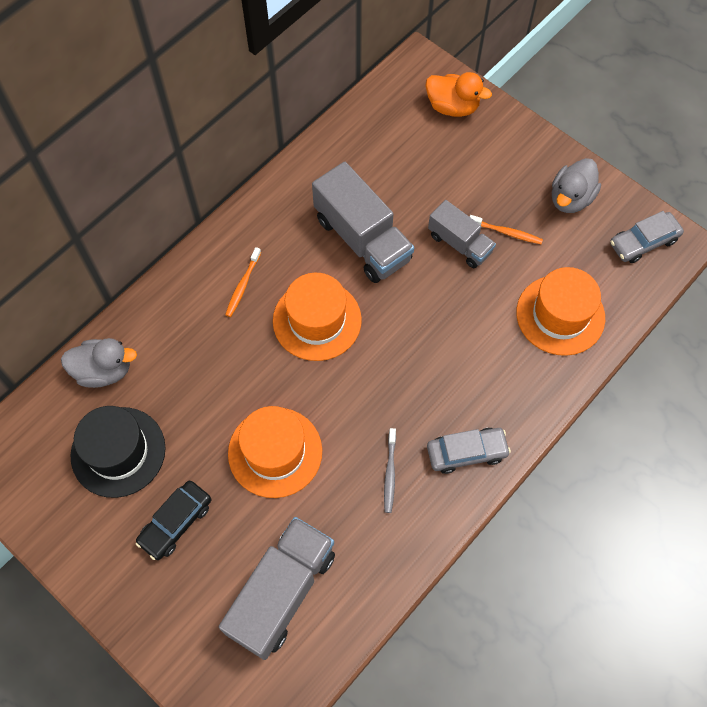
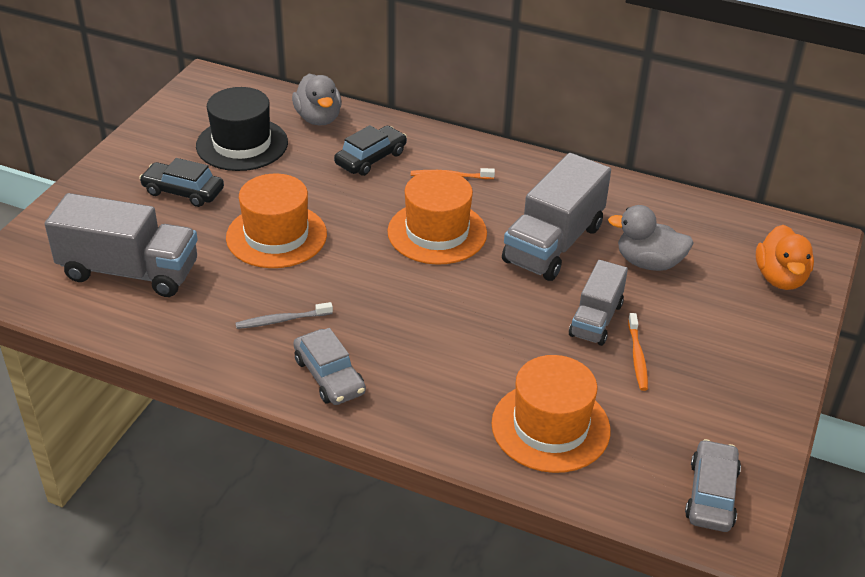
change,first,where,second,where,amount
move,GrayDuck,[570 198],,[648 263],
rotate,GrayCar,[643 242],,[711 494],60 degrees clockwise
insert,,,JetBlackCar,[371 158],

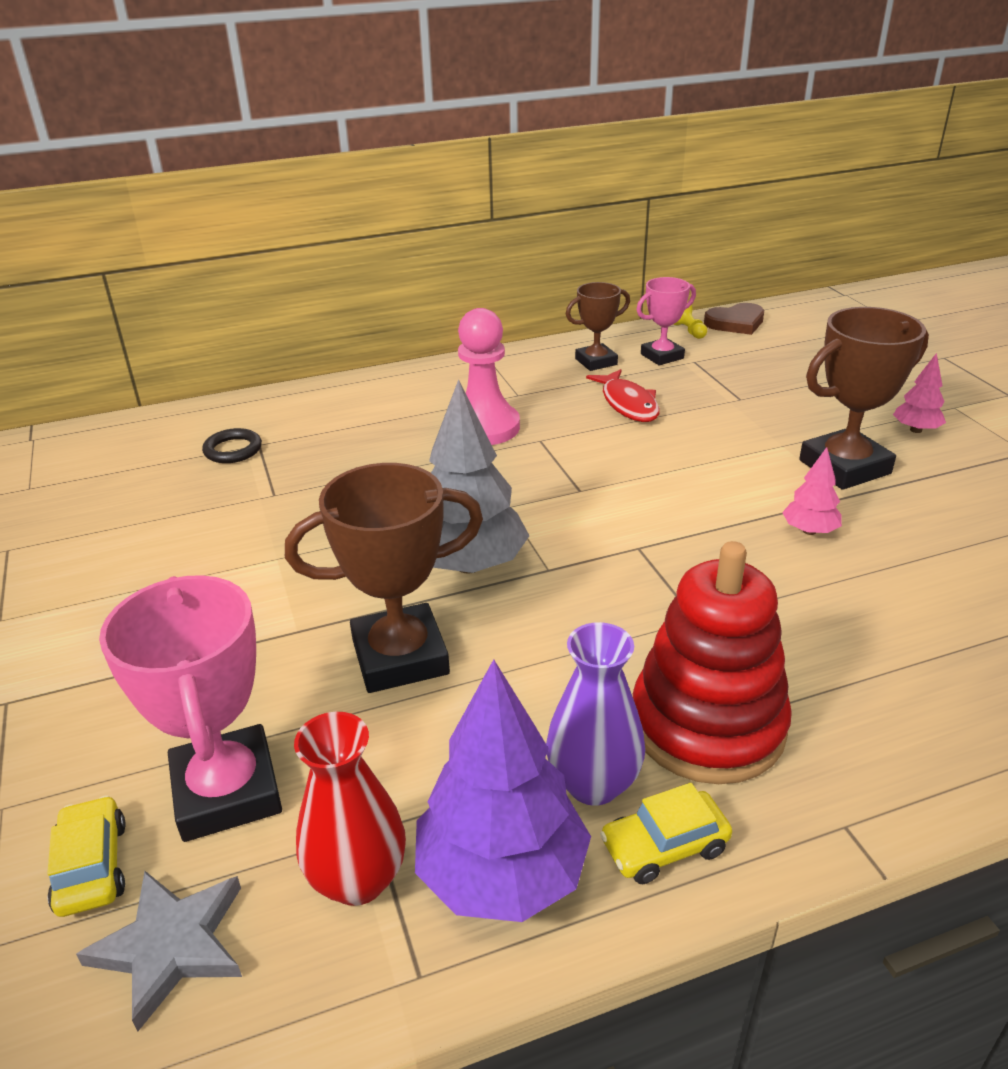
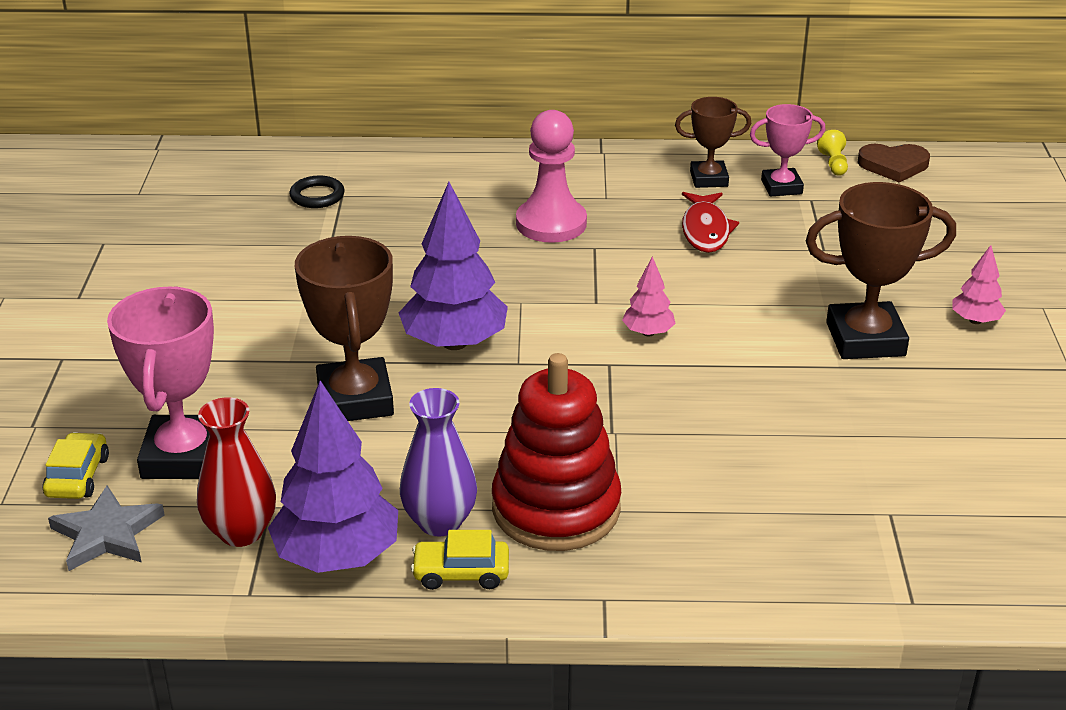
change,first,where,second,where,amount
recolor,GrayTree,[468 564],PurpleTree,[454 343],
move,RosyTree,[809 531],,[648 333],
rotate,DarkBrownTrophy,[400 657],,[355 399],75 degrees clockwise

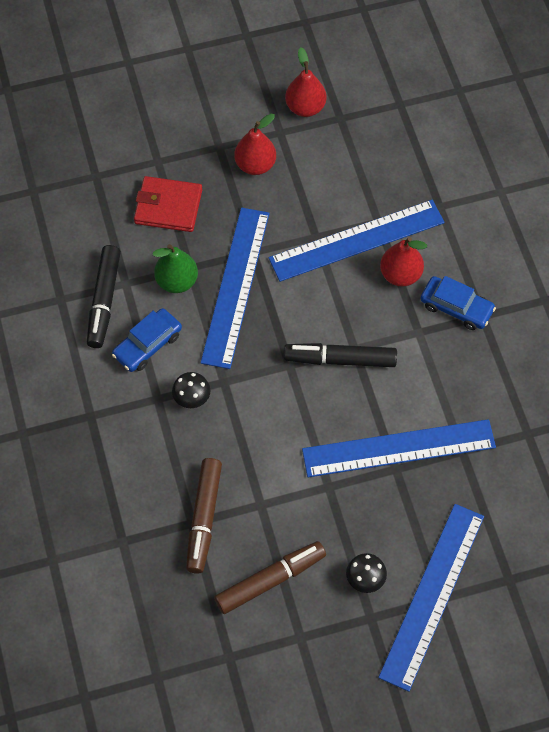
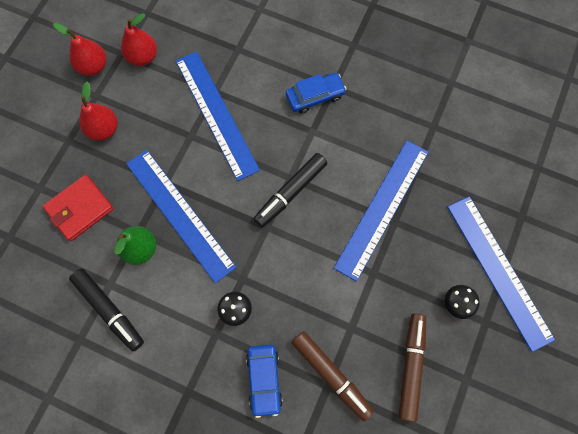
change,first,where,second,where,amount
rotate,RoyalBlueStraightedge,[356 240],,[216 114],45 degrees counterclockwise
move,RedPear,[400 275],,[143 57],
move,RoyalBlueCar,[147 345],,[264 379],

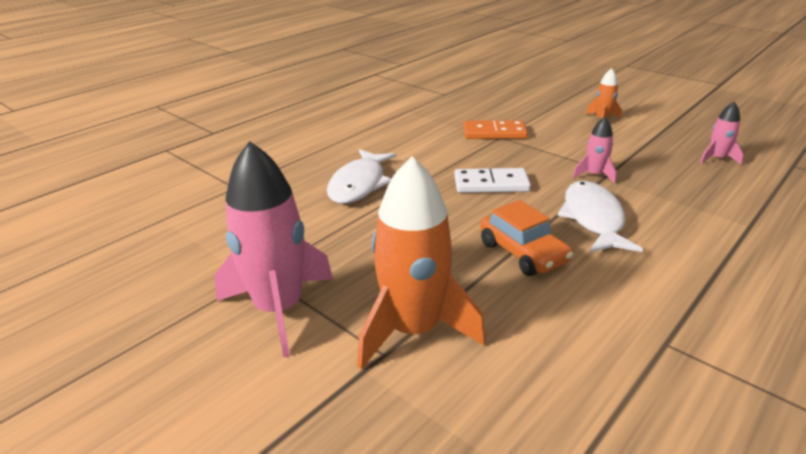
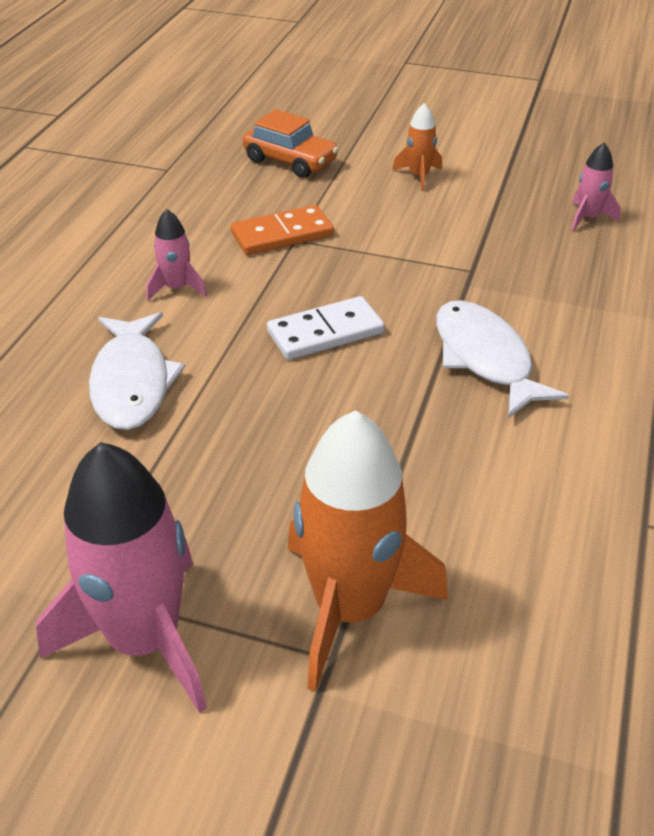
change,first,where,second,where,amount
move,RosyRocket,[594 175],,[177 288],
move,OrangeColouredCar,[523 253],,[290 161],

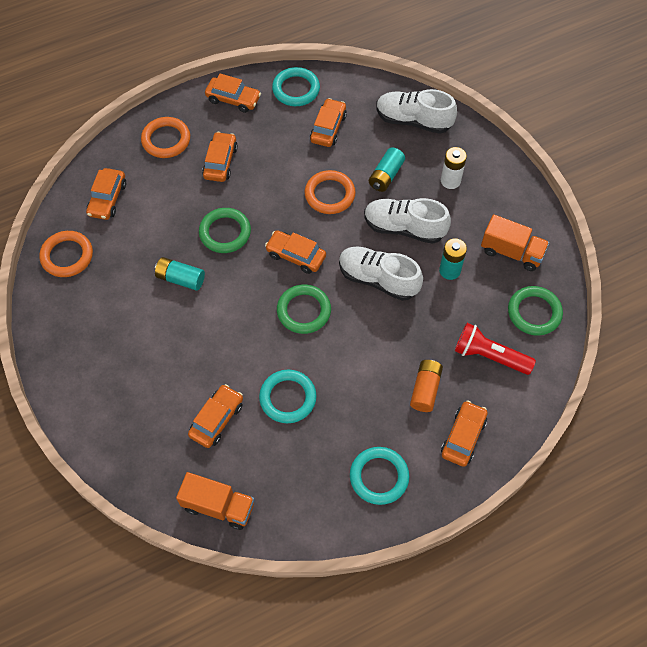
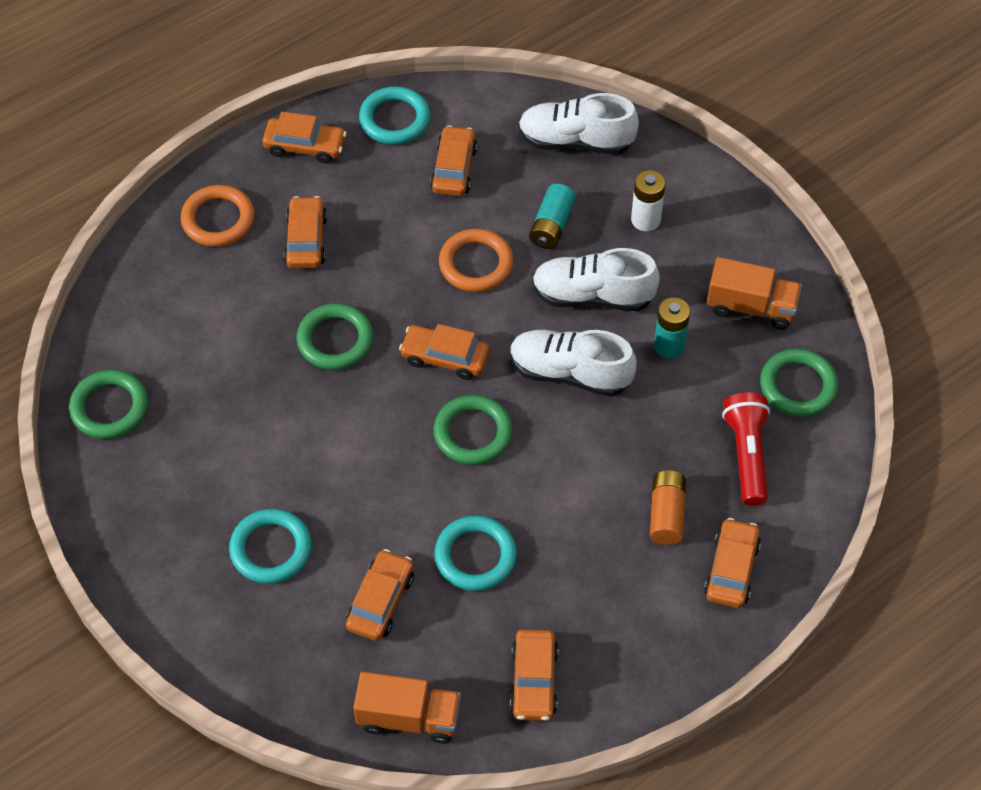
change,first,where,second,where,amount
move,OrangeColouredCar,[108 199],,[534 681],
recolor,OrangeColouredRing,[67 256],LeafGreenRing,[109 407],
delete,TealBattery,[180 279],,,
rotate,RedFlashlight,[489 356],,[746 454],75 degrees clockwise
move,TealRing,[379 477],,[271 549],

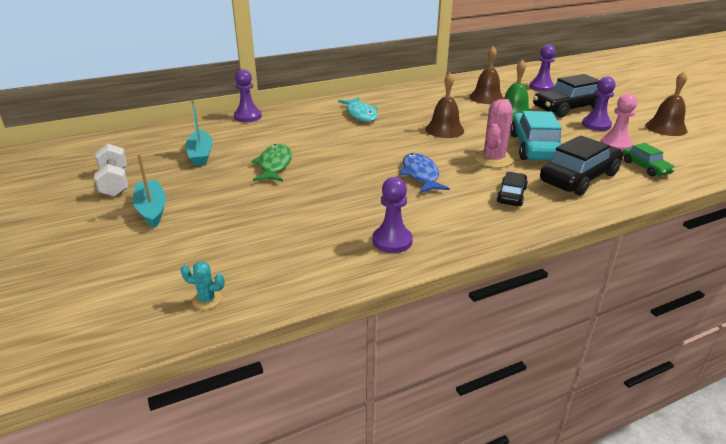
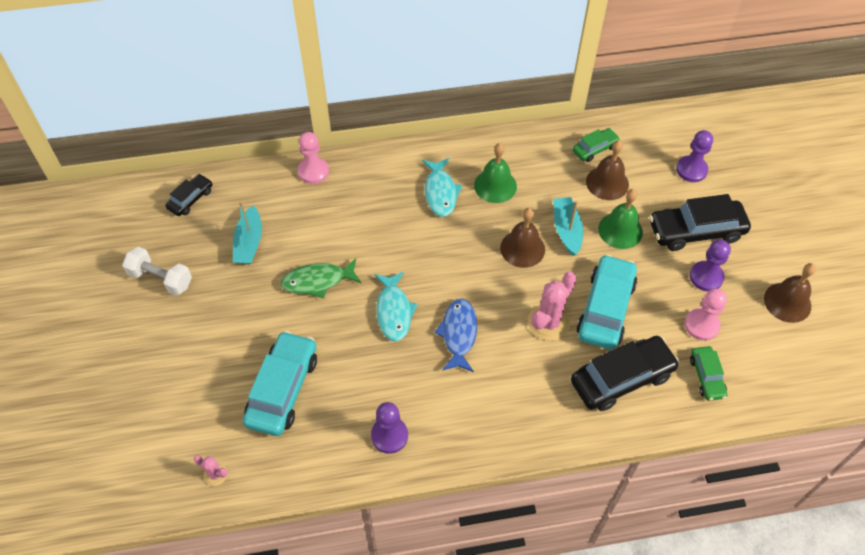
change,first,where,second,where,amount
recolor,PurpleGamePawn,[248 117],RosyGamePawn,[313 171],
rotate,WhiteFreeWeight,[115 183],,[161 279],60 degrees counterclockwise
rotate,LeafGreenFishFigure,[274 165],,[317 281],120 degrees counterclockwise
move,TealSailboat,[151 209],,[566 230],
move,JetBlackCar,[511 195],,[191 199],
recolor,TealSaguaroCactus,[207 300],RosySaguaroCactus,[215 474],
insert,,,LeafGreenCar,[595 149],
insert,,,LeafGreenSchoolBell,[495 185],
insert,,,TealFishFigure,[394 311],
insert,,,TealCar,[283 389],

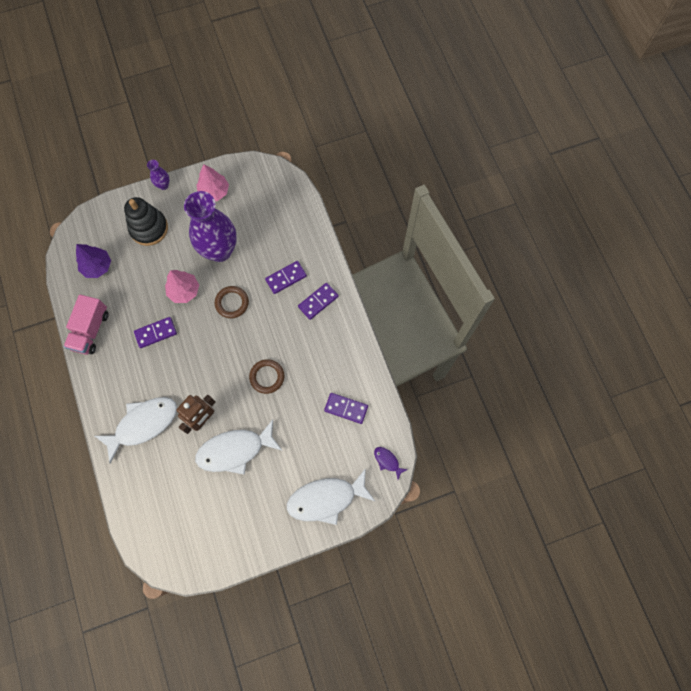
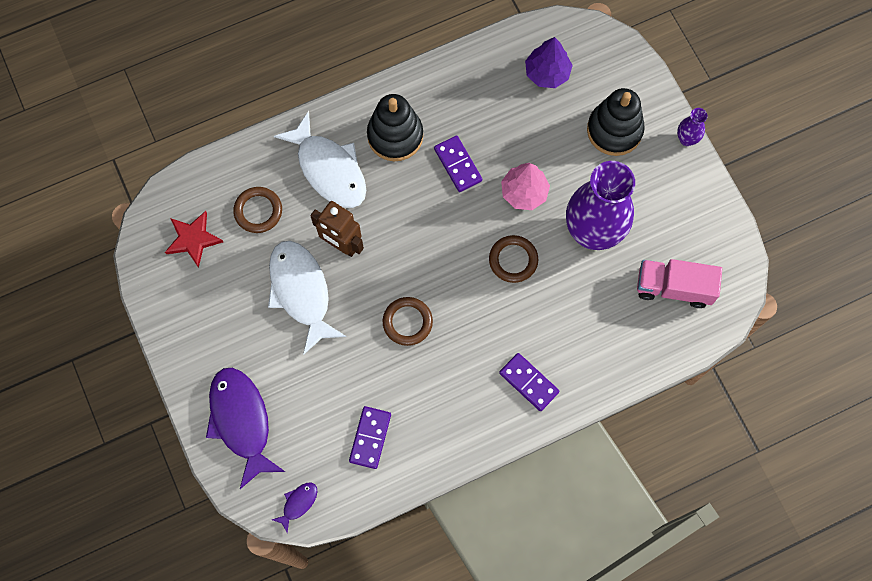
change,first,where,second,where,amount
delete,RosyTree,[214 192],,,
delete,PurpleDominoPiece,[286 278],,,
move,RosyLorry,[90 330],,[673 287],
recolor,WhiteFishFigure,[326 499],PurpleFishFigure,[241 421],
insert,,,JetBlackStackingToy,[395 136],
insert,,,DarkBrownRing,[258 211],
insert,,,RedFivePointedStar,[193 239],

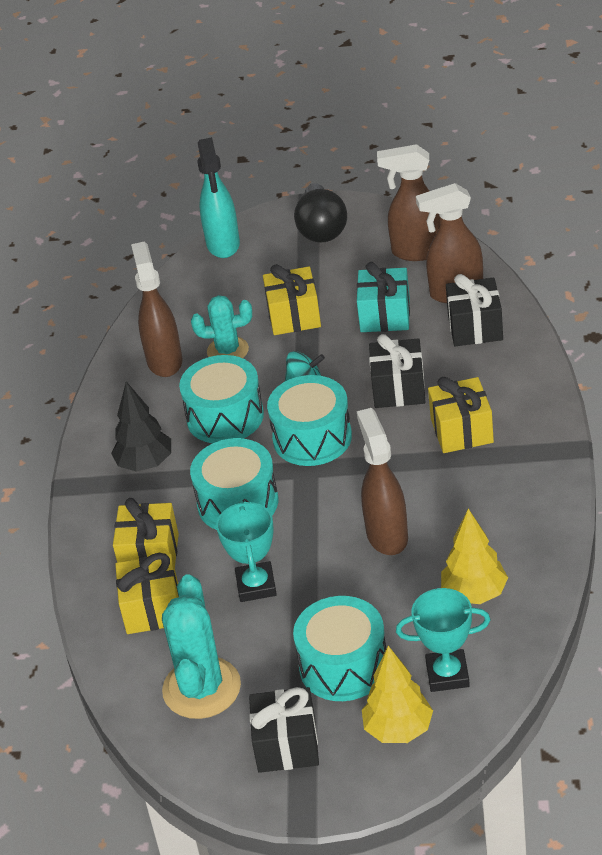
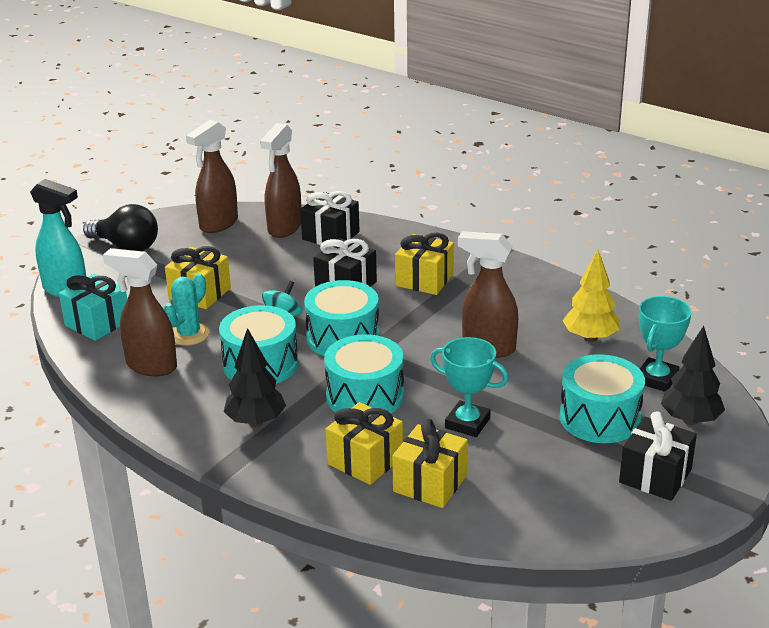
change,first,where,second,where,amount
move,TealGift,[385 315],,[97 323],
delete,TealSaguaroCactus,[201 688],,,
recolor,YellowTree,[398 730],JetBlackTree,[690 420],

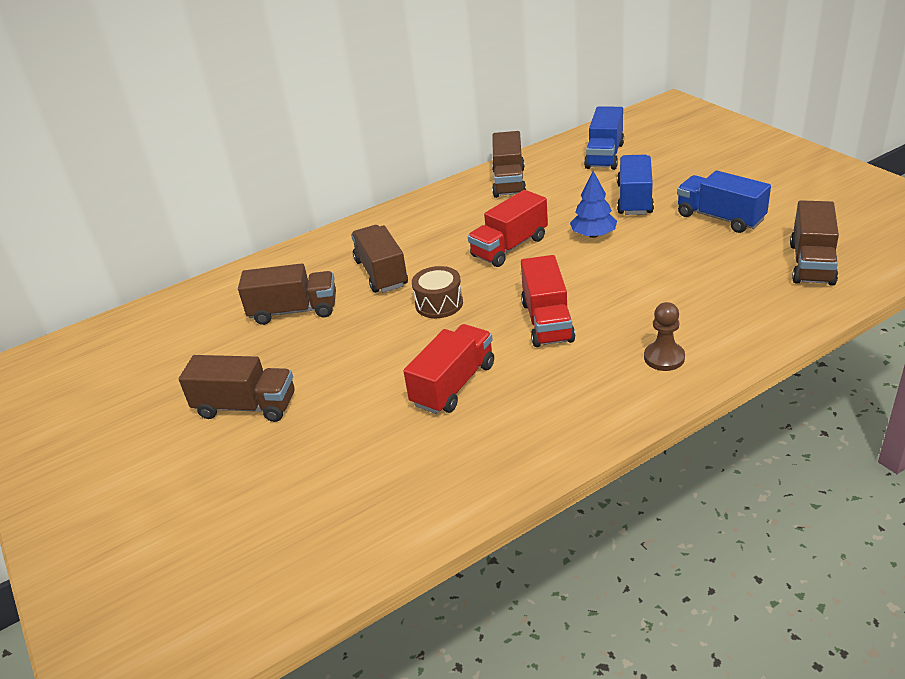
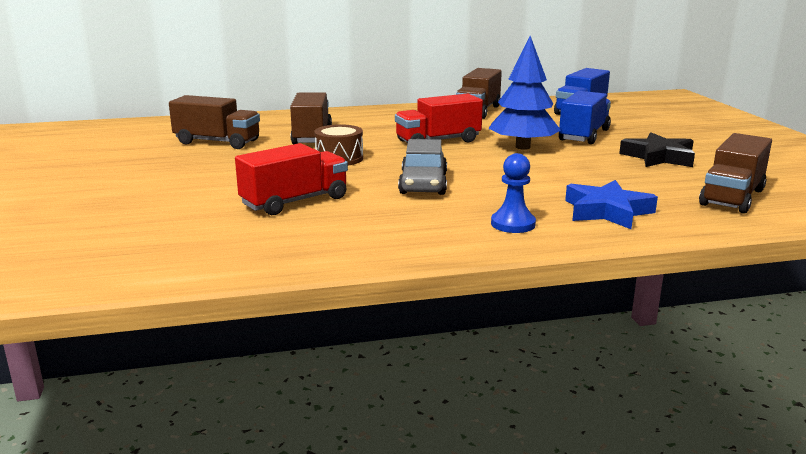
change,first,where,second,where,amount
replace,RoyalBlueLorry,[720 218],JetBlackFivePointedStar,[659 157],
resize,RoyalBlueTree,[593 235],,[522 147],x1.50
replace,RedLorry,[547 321],GrayCar,[423 184],
recolor,DarkBrownGamePawn,[664 358],RoyalBlueGamePawn,[513 224],
delete,DarkBrownLorry,[246 406],,,
insert,,,RoyalBlueFivePointedStar,[607 211],

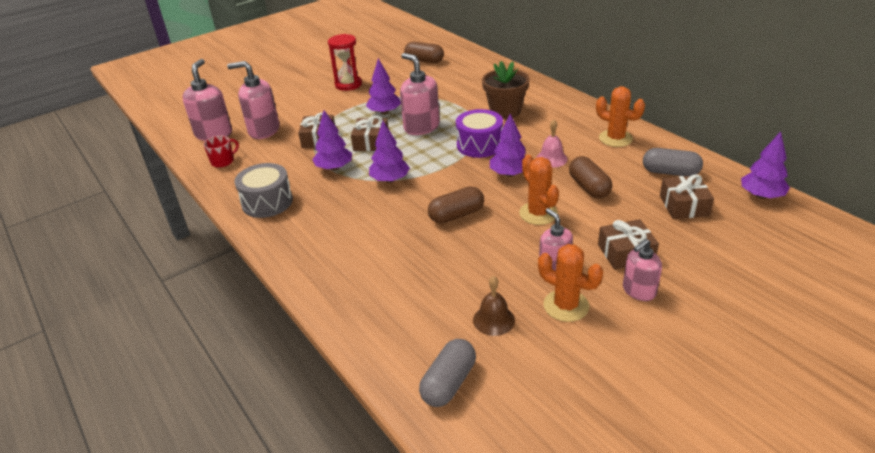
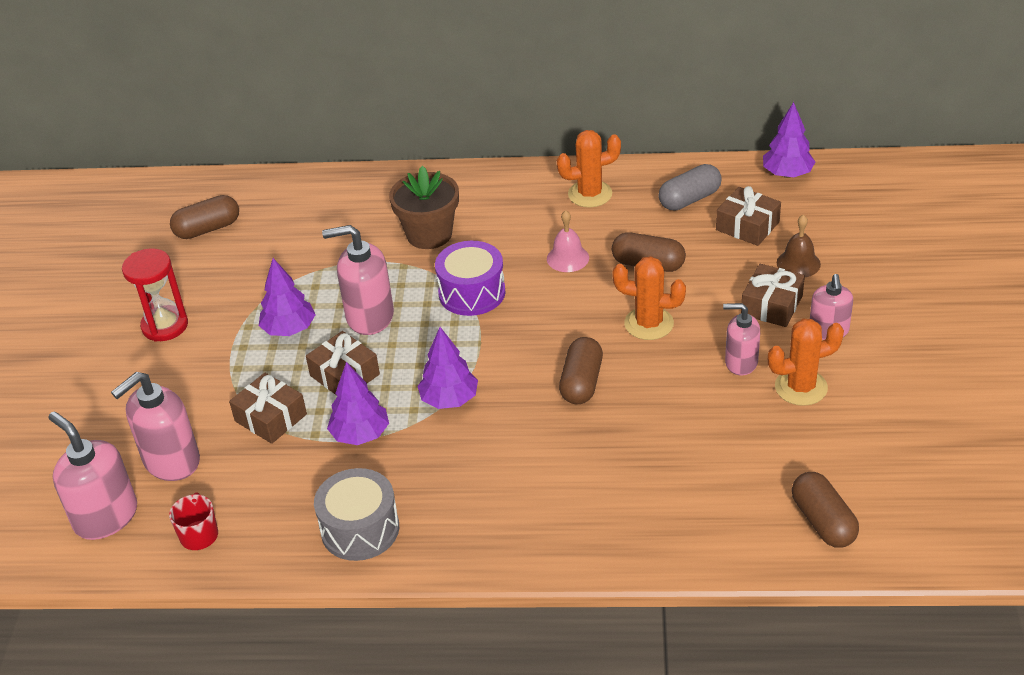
change,first,where,second,where,amount
delete,PurpleTree,[509 174],,,
move,DarkBrownSchoolBell,[493 320],,[798 263],
recolor,GrayPill,[448 383],DarkBrownPill,[823 522],

